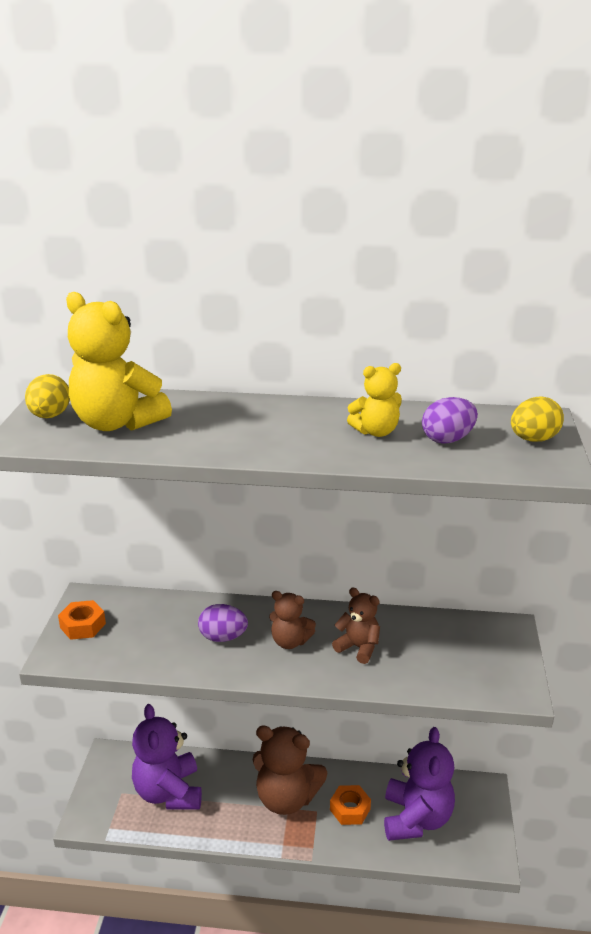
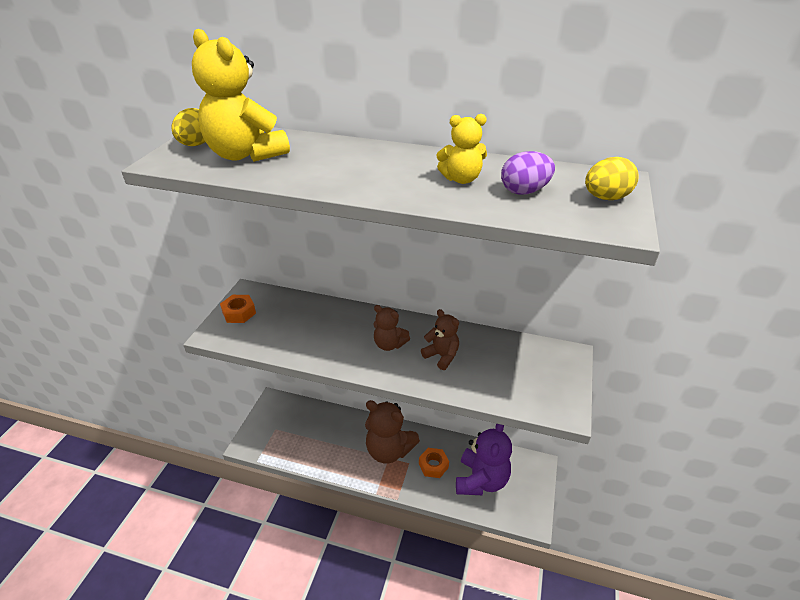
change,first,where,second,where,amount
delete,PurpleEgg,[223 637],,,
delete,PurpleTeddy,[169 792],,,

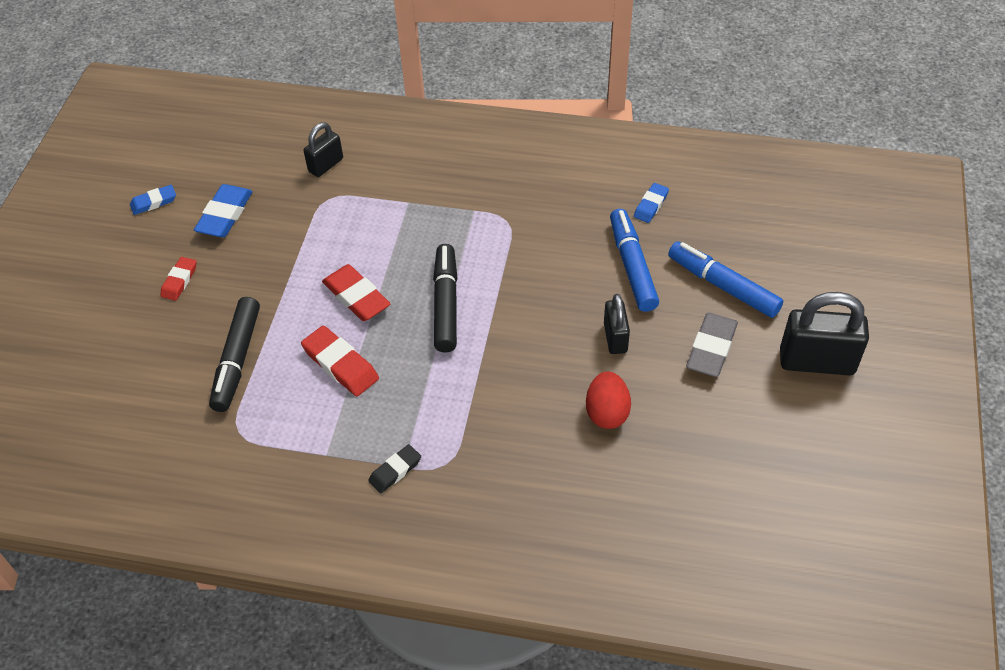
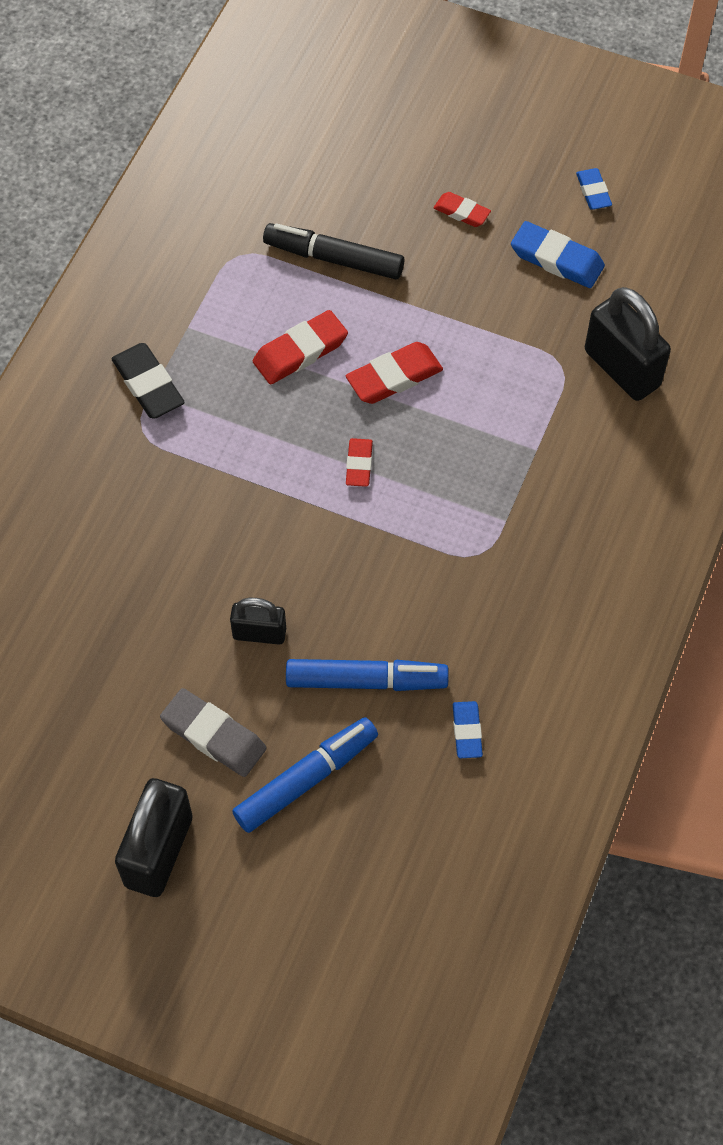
change,first,where,second,where,amount
resize,JetBlackSmallLock,[326 165],,[621 368],x1.72
rotate,RoyalBlueEraser,[651 205],,[467 731],45 degrees clockwise
replace,JetBlackMarkerPen,[445 304],RedEraser,[359 465],
delete,RedEgg,[607 412],,,
resize,JetBlackEraser,[395 471],,[148 385],x1.63

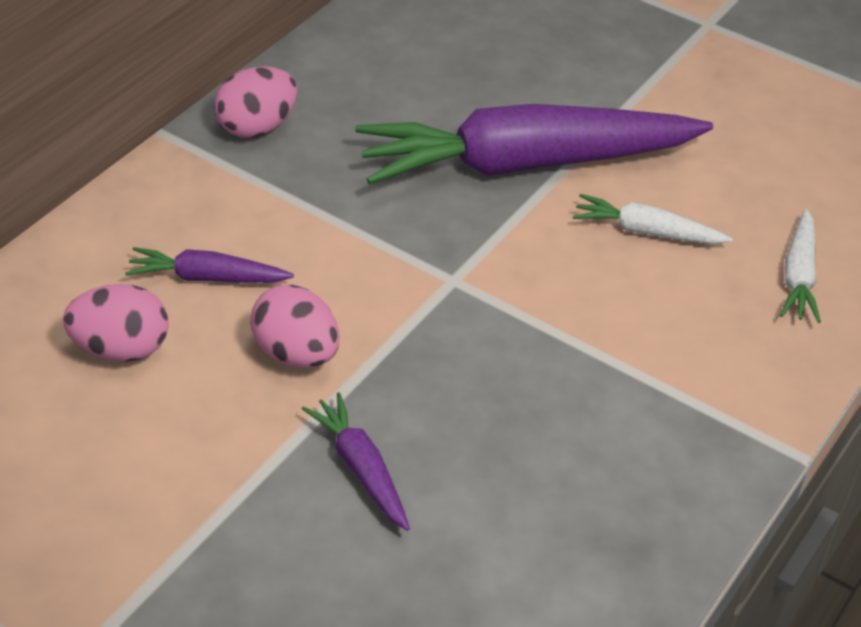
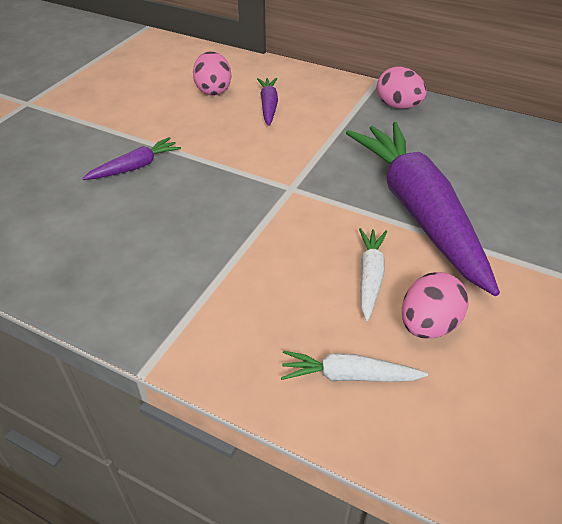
change,first,where,second,where,amount
move,RosyEgg,[296 354],,[428 325],

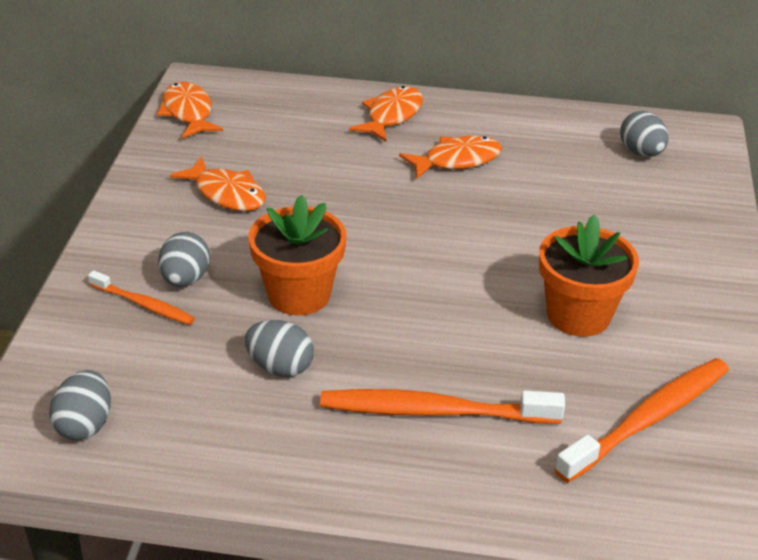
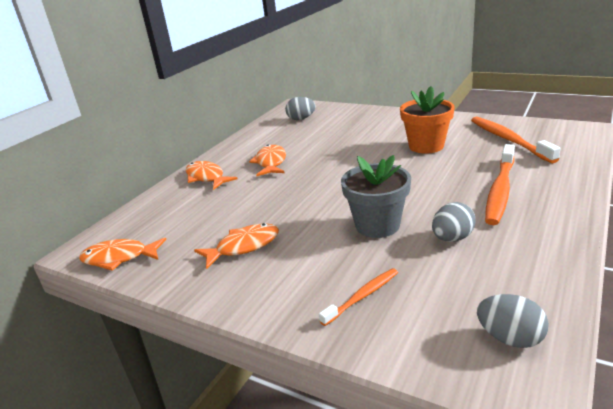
change,first,where,second,where,amount
recolor,OrangeColouredPottedPlant,[299 294],GrayPottedPlant,[377 225],
delete,GrayEgg,[185 279],,,

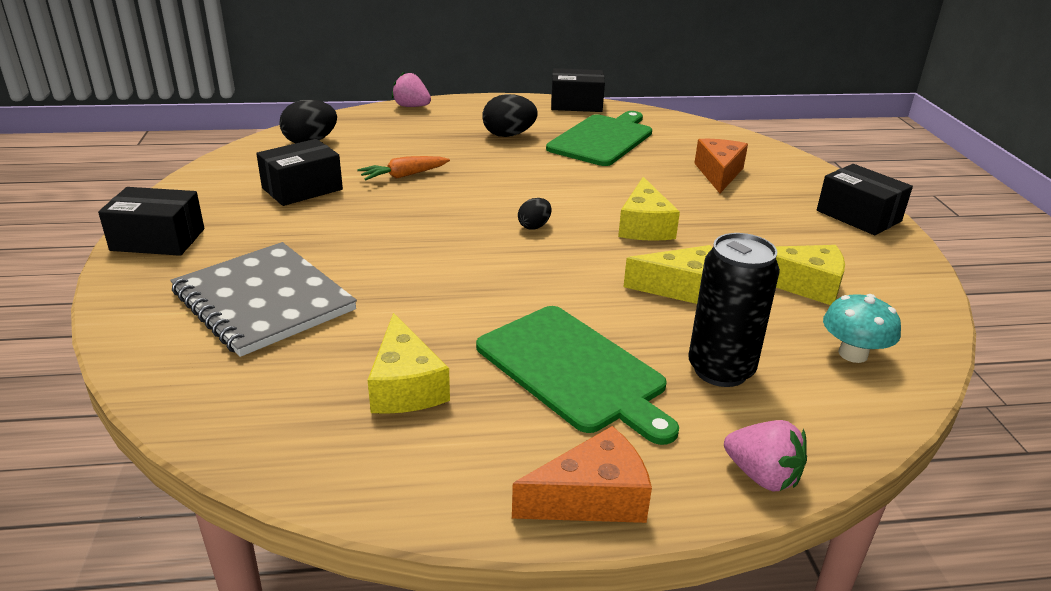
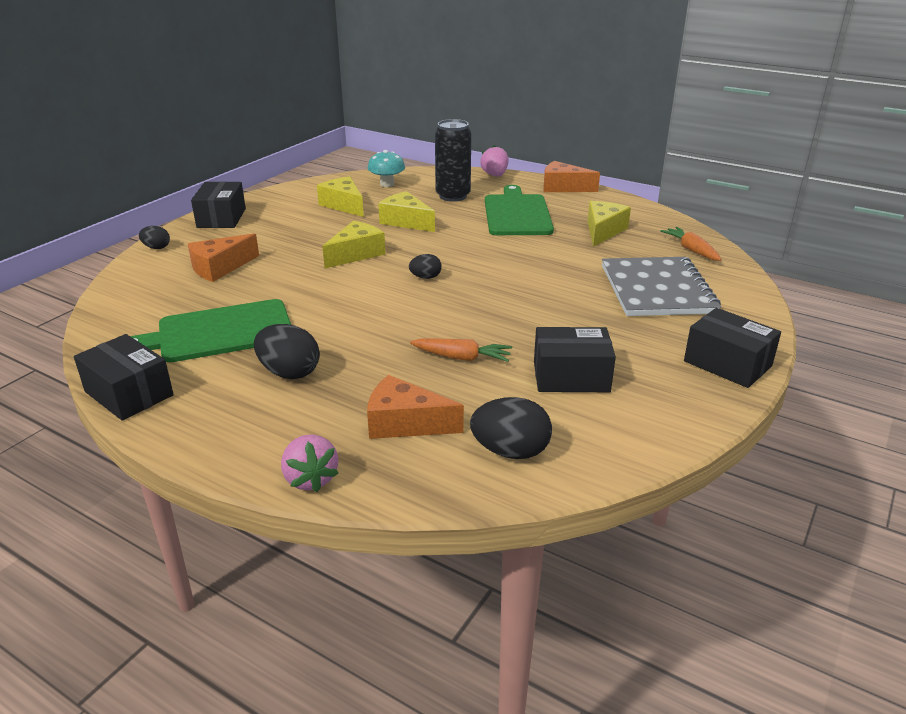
change,first,where,second,where,amount
insert,,,JetBlackEgg,[156 248],
insert,,,OrangeColouredRootVegetable,[691 250],
insert,,,OrangeColouredPieceOfCheese,[405 423],

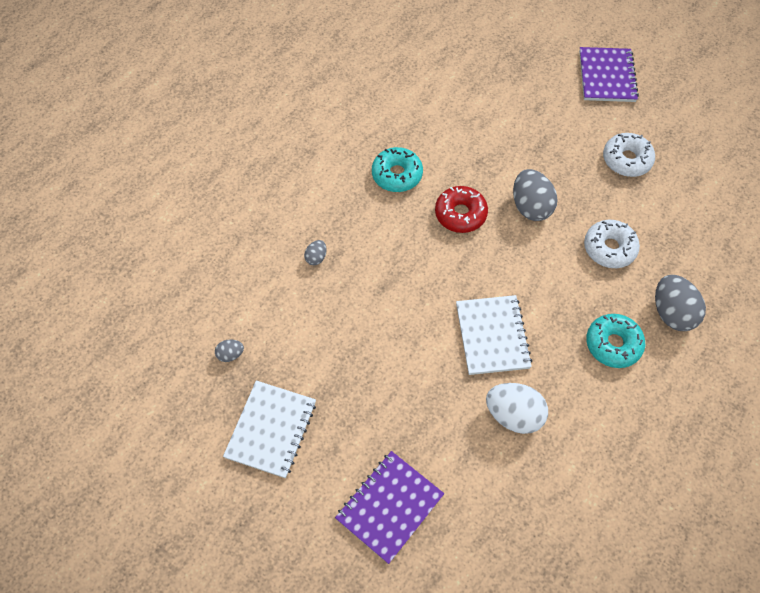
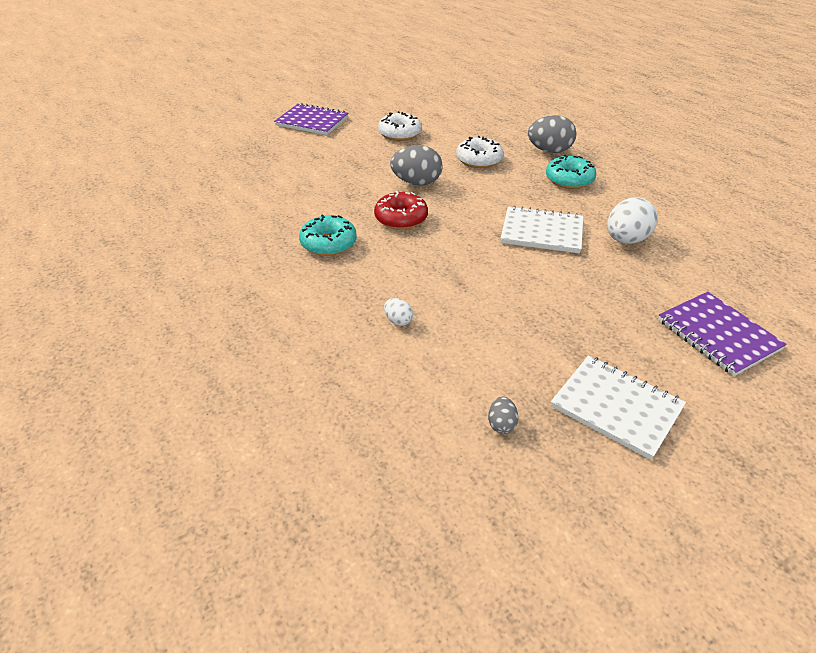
change,first,where,second,where,amount
recolor,GrayEgg,[316 258],WhiteEgg,[398 321],

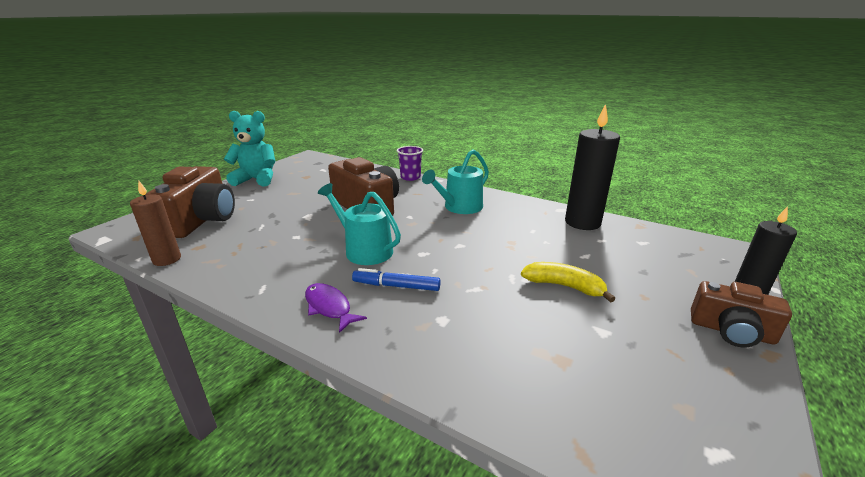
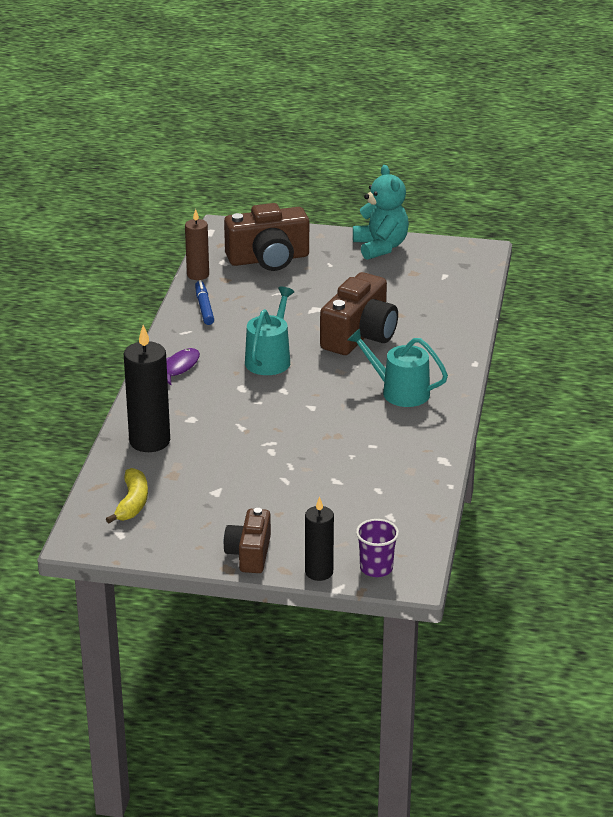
change,first,where,second,where,amount
move,JetBlackWaxCandle,[582 222],,[149 441],
move,PurpleTumbler,[410 177],,[376 568],
move,YellowBanana,[564 286],,[132 503],
move,RoyalBlueMarkerPen,[396 286],,[204 307],

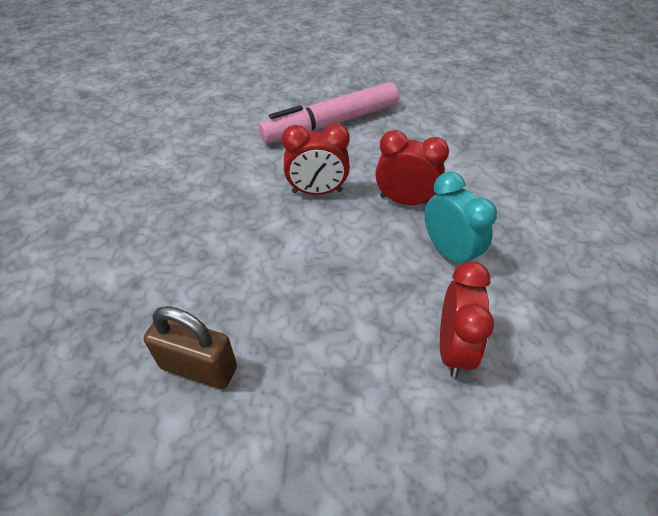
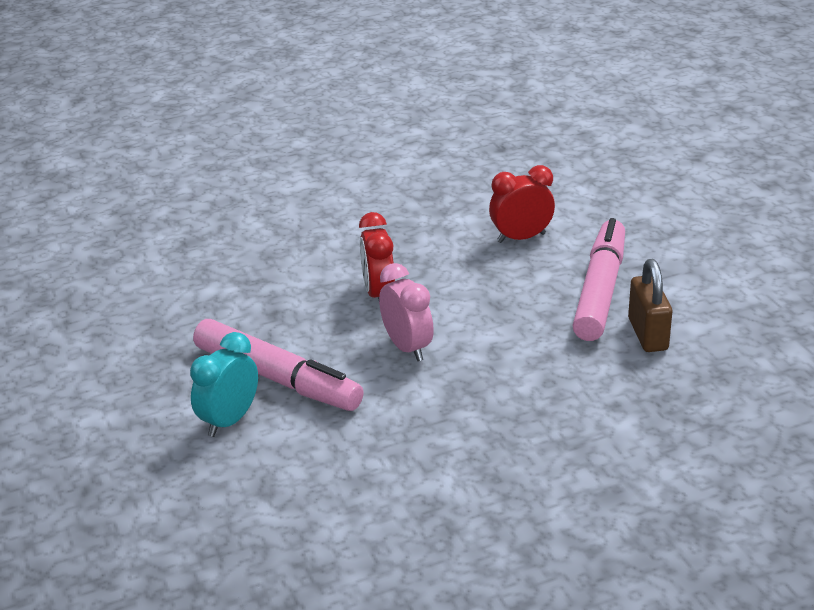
change,first,where,second,where,amount
recolor,RedAlarmClock,[317 191],RosyAlarmClock,[407 347],
move,TealAlarmClock,[449 252],,[229 421],
insert,,,RosyMarkerPen,[600 290],

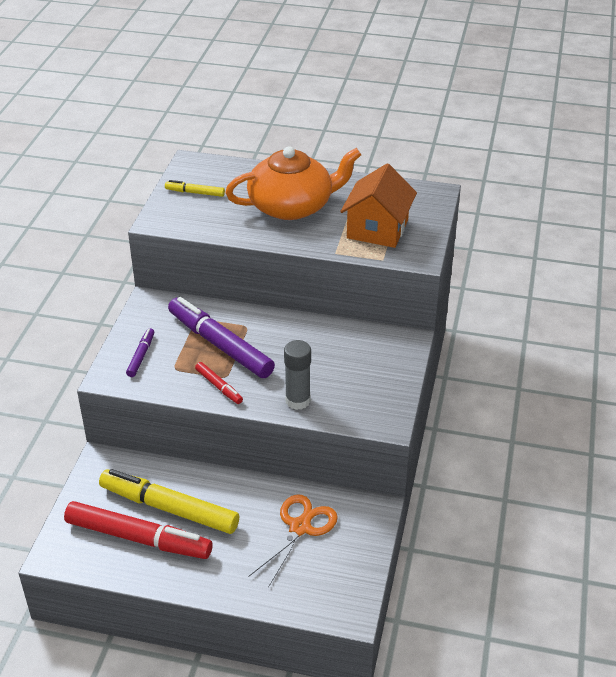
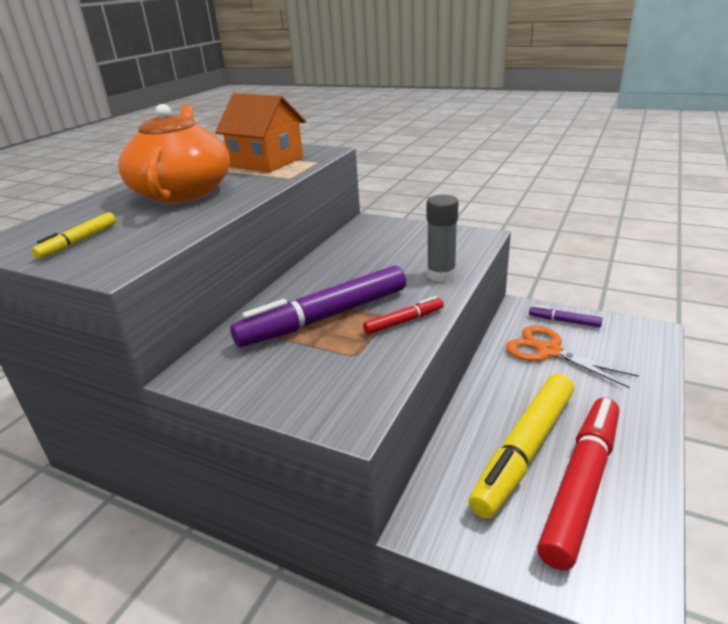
change,first,where,second,where,amount
move,PurpleMarkerPen,[141 356],,[564 321],

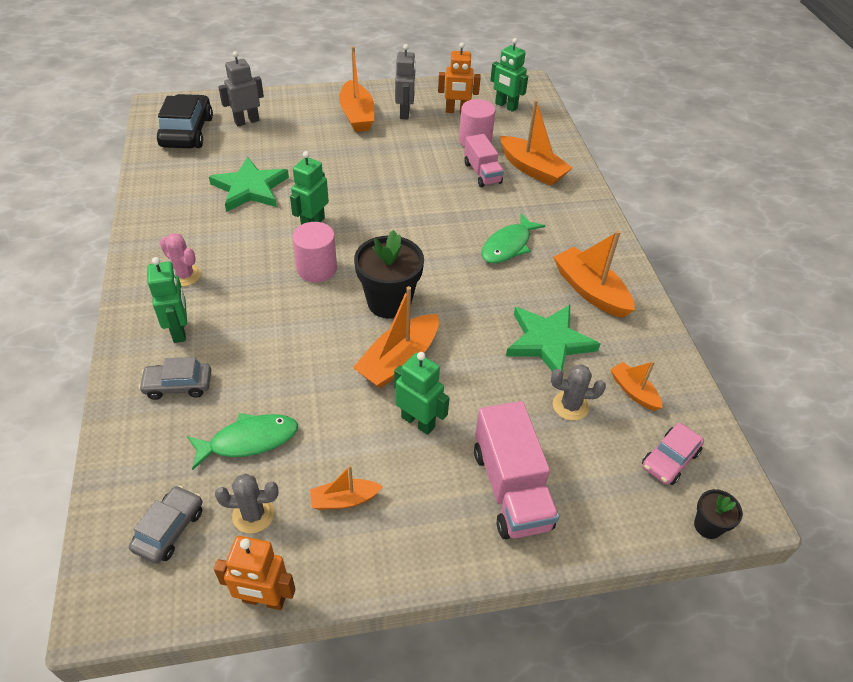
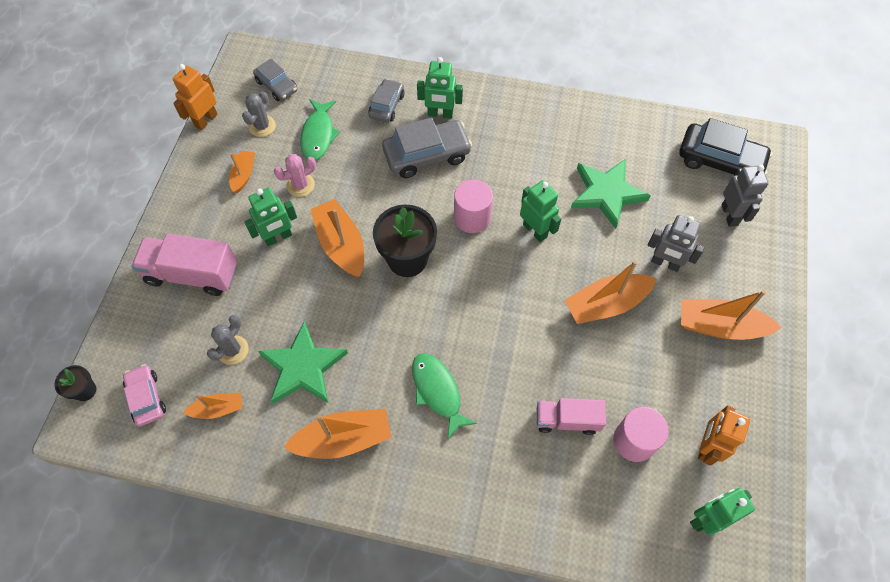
change,first,where,second,where,amount
move,GrayToyRobot,[405 113],,[665 263],
move,OrangeColouredSailboat,[532 169],,[606 304],
move,RosySaguaroCactus,[185 275],,[300 185],
insert,,,GrayCar,[427 155],

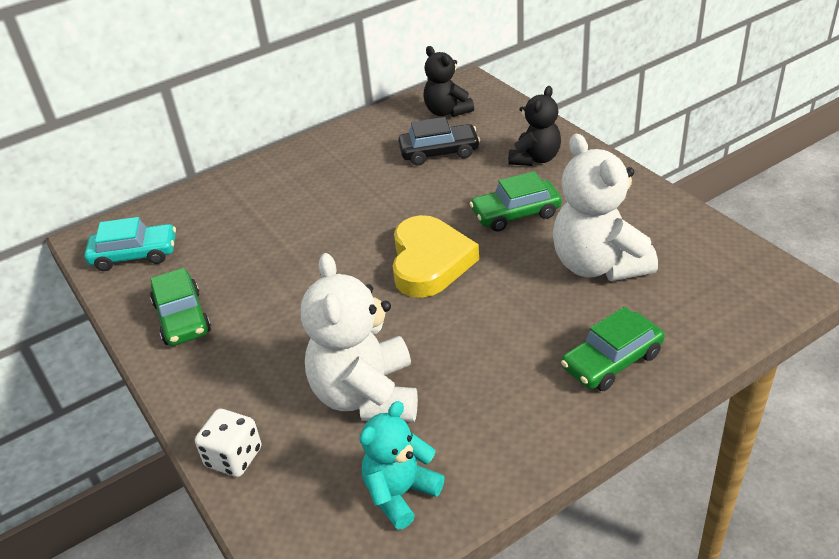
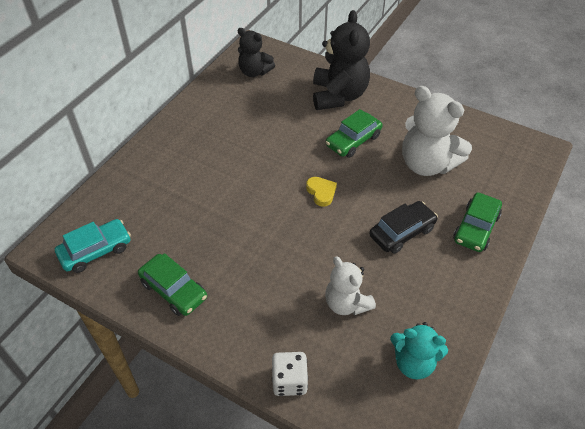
change,first,where,second,where,amount
resize,JetBlackTeddy,[535 158],,[338 96],x1.62
move,JetBlackCar,[439 152],,[402 232],
resize,YellowHeart,[429 262],,[321 192],x0.48
resize,WhiteTeddy,[366 395],,[346 303],x0.62
rotate,TealTeddy,[400 493],,[413 362],90 degrees counterclockwise

